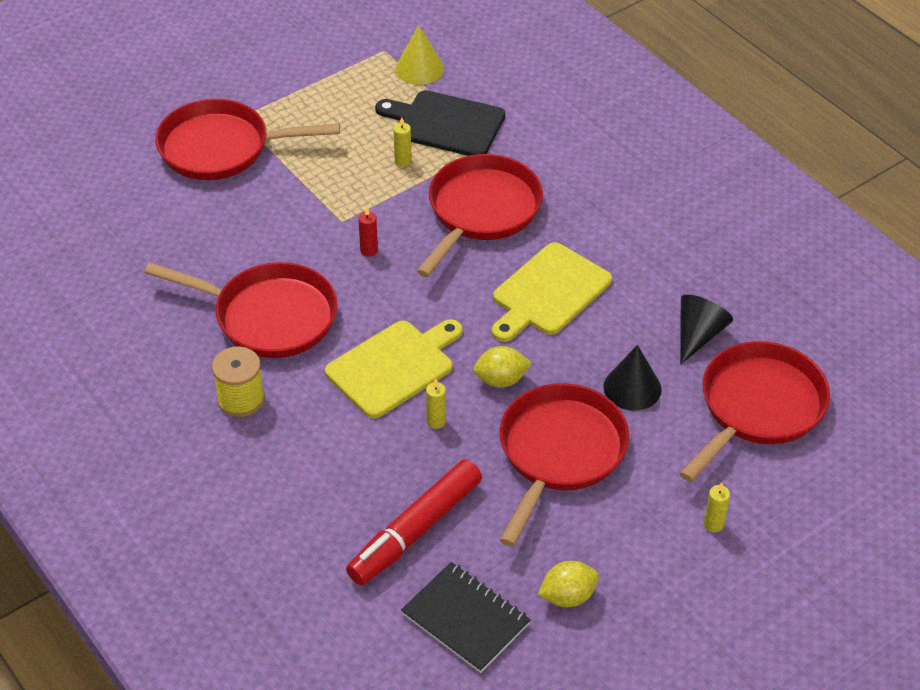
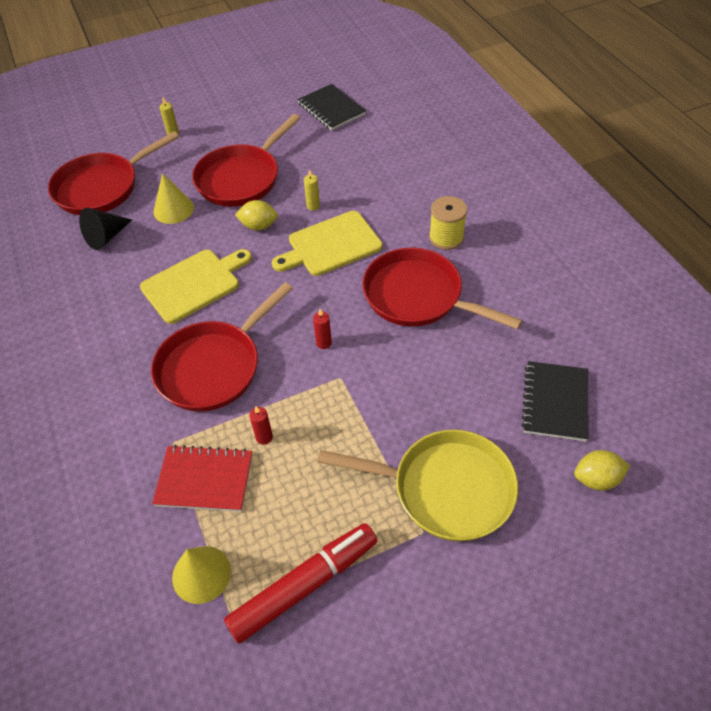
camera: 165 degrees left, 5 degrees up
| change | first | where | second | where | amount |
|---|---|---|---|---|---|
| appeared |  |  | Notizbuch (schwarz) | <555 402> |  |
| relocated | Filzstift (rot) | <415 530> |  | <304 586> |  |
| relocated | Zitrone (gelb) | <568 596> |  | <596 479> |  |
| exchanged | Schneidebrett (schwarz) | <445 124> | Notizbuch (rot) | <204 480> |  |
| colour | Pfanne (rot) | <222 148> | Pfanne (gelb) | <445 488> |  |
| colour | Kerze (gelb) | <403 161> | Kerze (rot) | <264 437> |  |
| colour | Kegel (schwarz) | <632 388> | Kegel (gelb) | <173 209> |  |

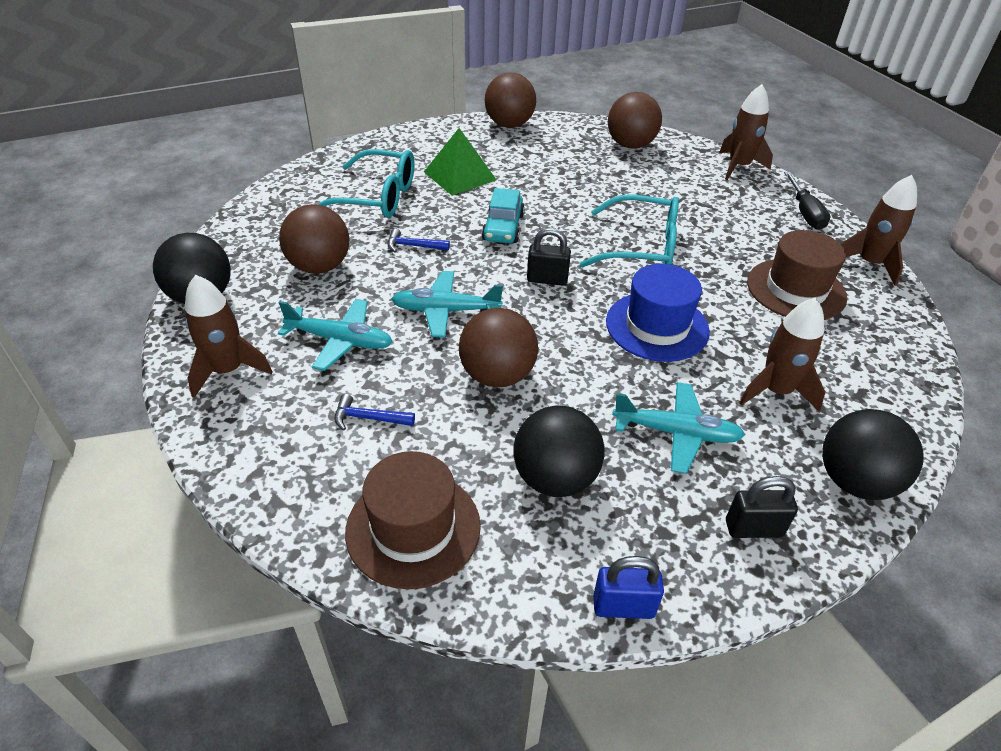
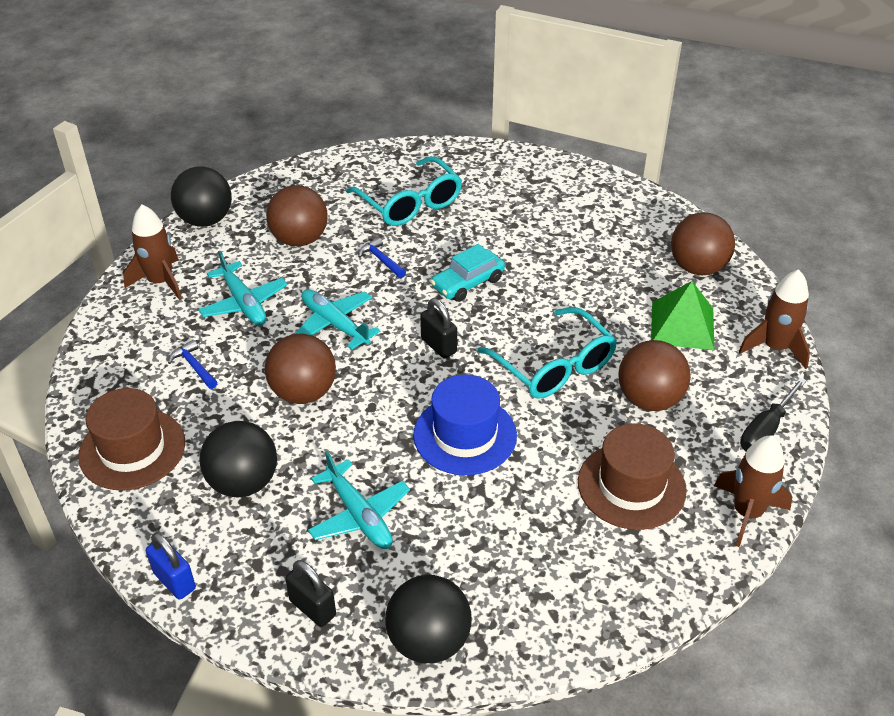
camera: 45 degrees right, 0 degrees up
| change | first | where | second | where | amount |
|---|---|---|---|---|---|
| missing | Rakete (braun) | <776 391> |  |  |  |
| relocated | Pyramide (grün) | <459 176> |  | <682 325> |  |
| relocated | Ball (braun) | <509 125> |  | <649 399> |  |

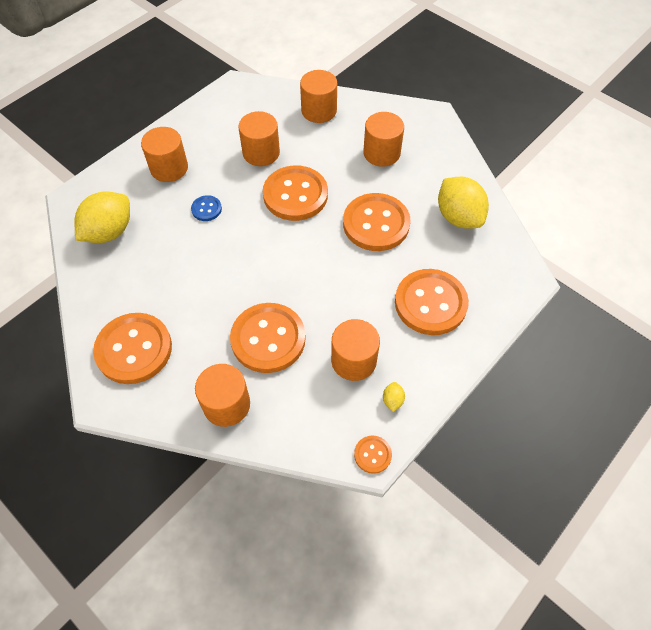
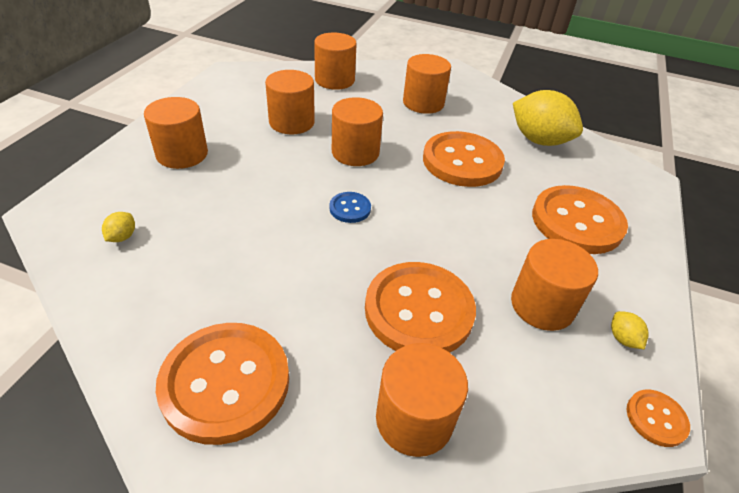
camera: 25 degrees left, 15 degrees down
| change | first | where | second | where | amount |
|---|---|---|---|---|---|
| relocated | Knopf (blau) | <206 209> |  | <350 208> |  |
| exchanged | Knopf (orange) | <295 195> | Vollzylinder (orange) | <355 152> |  |
| size | Zitrone (gelb) | <109 232> |  | <122 237> | x0.41 |

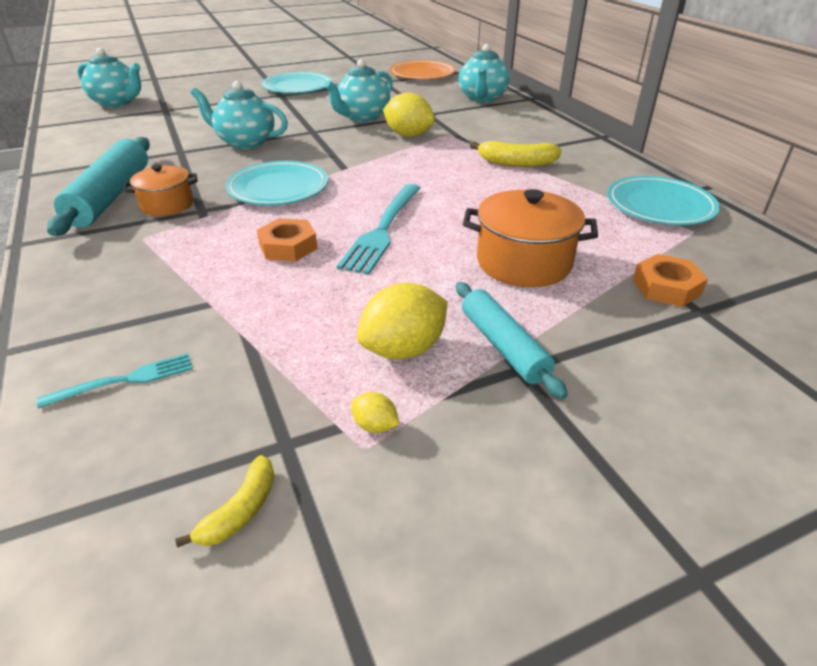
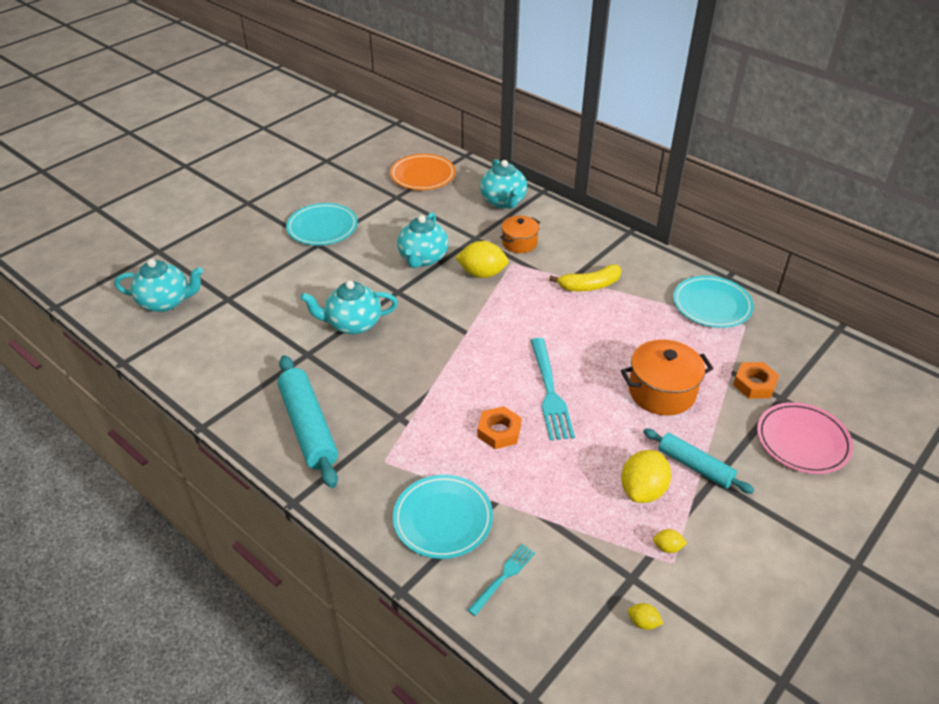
camera: 25 degrees left, 5 degrees up
| change | first | where | second | where | amount |
|---|---|---|---|---|---|
| appeared |  |  | Teller (rosa) | <802 441> |  |
| relocated | Kochtopf (orange) | <167 205> |  | <519 243> |  |
| relocated | Teller (türkis) | <278 188> |  | <443 519> |  |
| exchanged | Banane (gelb) | <240 511> | Zitrone (gelb) | <643 622> |  |

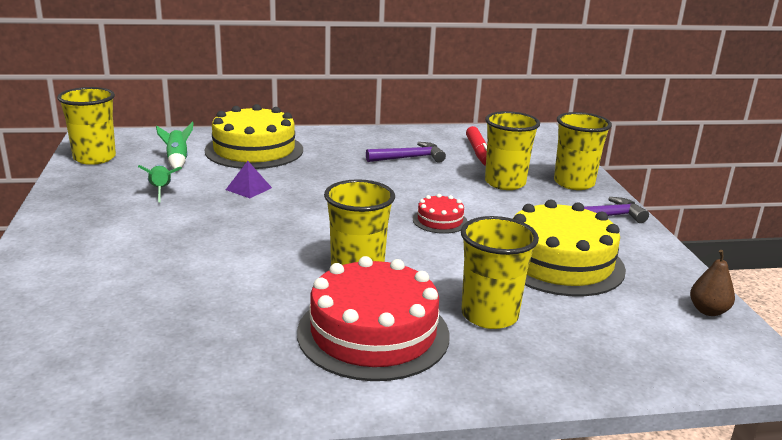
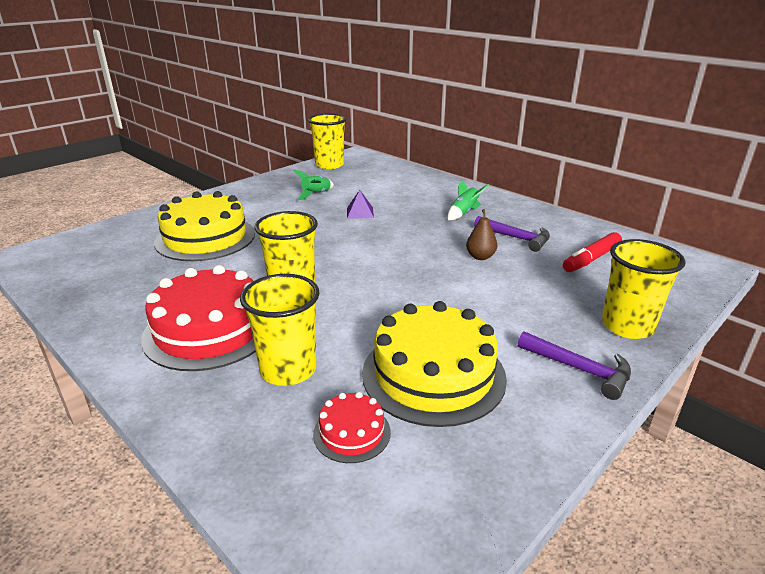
camera: 55 degrees right, 5 degrees up
| change | first | where | second | where | amount |
|---|---|---|---|---|---|
| missing | Becher (gelb) | <505 183> |  |  |  |
| relocated | Rakete (grün) | <177 160> |  | <464 213> |  |
| relocated | Kuchen (gelb) | <254 150> |  | <205 238> |  |
| relocated | Kuchen (rot) | <440 220> |  | <352 433> |  |
| relocated | Birne (braun) | <708 311> |  | <480 257> |  |

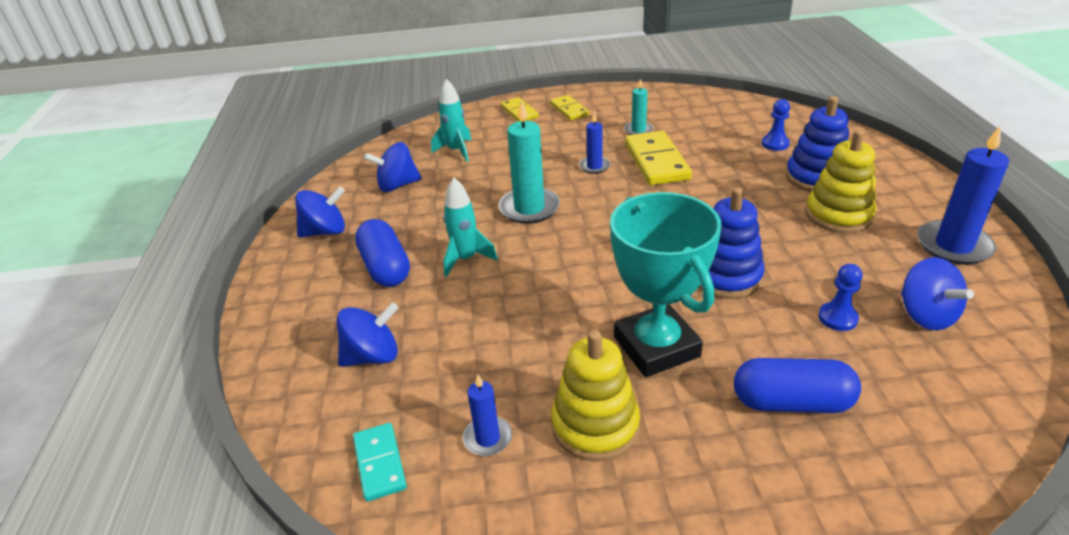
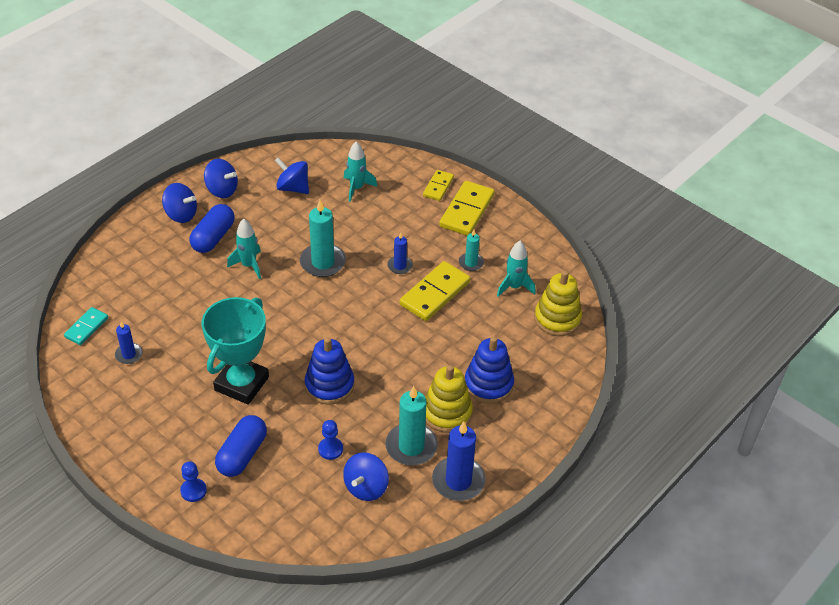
camera: 45 degrees right, 10 degrees up
| change | first | where | second | where | amount |
|---|---|---|---|---|---|
| appeared |  |  | Kerze (türkis) | <411 446> |  |
| appeared |  |  | Rakete (türkis) | <514 287> |  |
| relocated | Kreisel (blau) | <373 356> |  | <181 214> |  |
| relocated | Stapelspielzeug (gelb) | <595 426> |  | <557 319> |  |
| relocated | Bauer (blau) | <775 144> |  | <193 491> |  |
| spun | Kapsel (blau) | <791 402> |  | <242 454> | 60 degrees clockwise |
| size | Dominostein (gelb) | <569 110> |  | <466 211> | x1.71 |

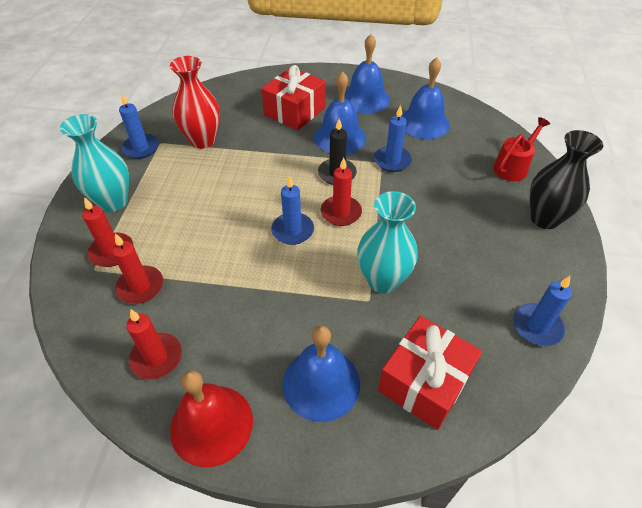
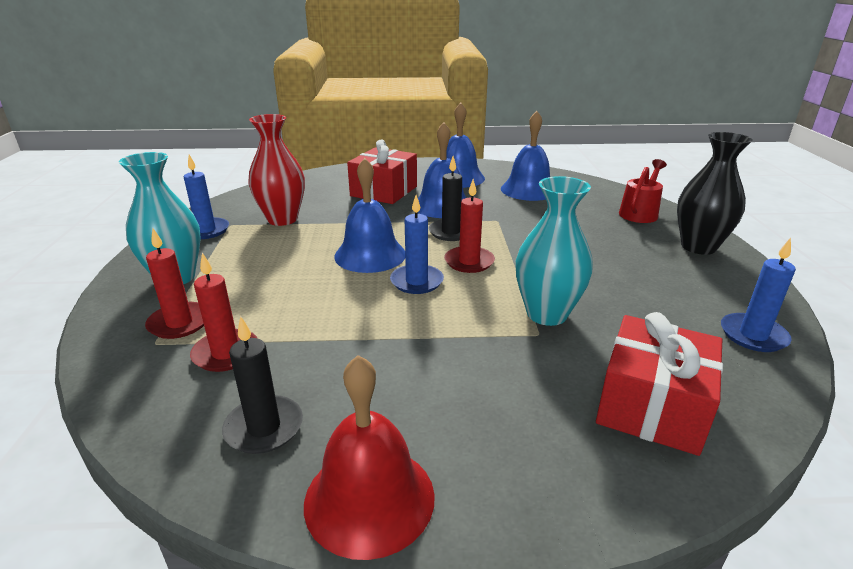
camera: 10 degrees left, 20 degrees down
| change | first | where | second | where | amount |
|---|---|---|---|---|---|
| missing | Kerze (blau) | <392 161> |  |  |  |
| relocated | Glocke (blau) | <321 383> |  | <370 255> |  |
| colour | Kerze (rot) | <156 358> | Kerze (schwarz) | <264 427> |  |

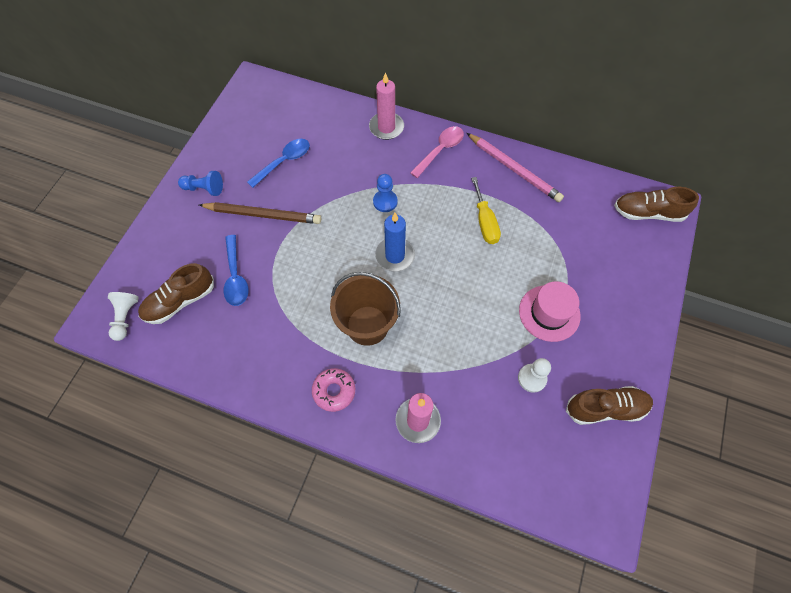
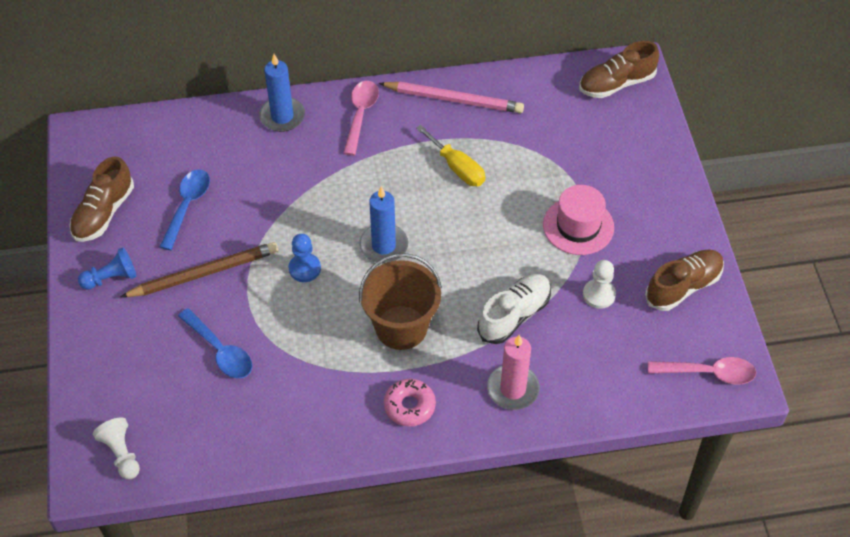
camera: 30 degrees left, 10 degrees down
| change | first | where | second | where | amount |
|---|---|---|---|---|---|
| appeared |  |  | Schuh (weiß) | <514 315> |  |
| appeared |  |  | Löffel (rosa) | <708 373> |  |
| relocated | Schuh (braun) | <180 301> |  | <103 213> |  |
| relocated | Bauer (blau) | <385 202> |  | <304 268> |  |
| colour | Kerze (rosa) | <386 127> | Kerze (blau) | <282 116> |  |

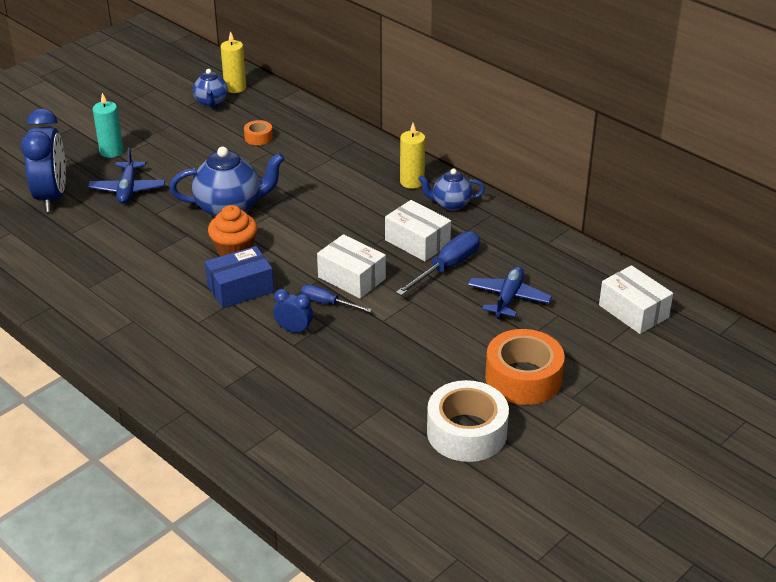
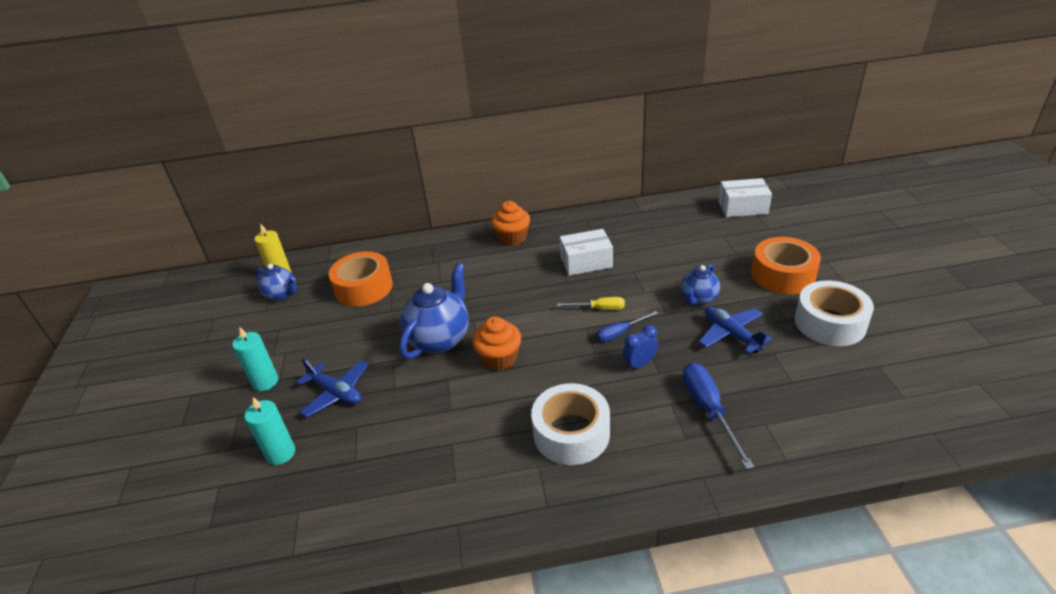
camera: 50 degrees left, 0 degrees up
| change | first | where | second | where | amount |
|---|---|---|---|---|---|
| missing | Schachtel (blau) | <240 289> |  |  |  |
| appeared |  |  | Klebeband (weiß) | <571 433> |  |
| relocated | Schraubenzieher (blau) | <447 267> |  | <708 410> |  |
| relocated | Teekanne (blau) | <450 204> |  | <698 299> |  |
| relocated | Flugzeug (blau) | <508 298> |  | <731 334> |  |
| exchanged | Wecker (blau) | <52 197> | Kerze (türkis) | <281 453> |  |
| exchanged | Schachtel (weiß) | <351 278> | Schraubenzieher (gelb) | <599 309> |  |
| exchanged | Kerze (gelb) | <412 182> | Muffin (orange) | <512 238> |  |
| size | Klebeband (orange) | <258 137> |  | <364 288> | x2.14 |

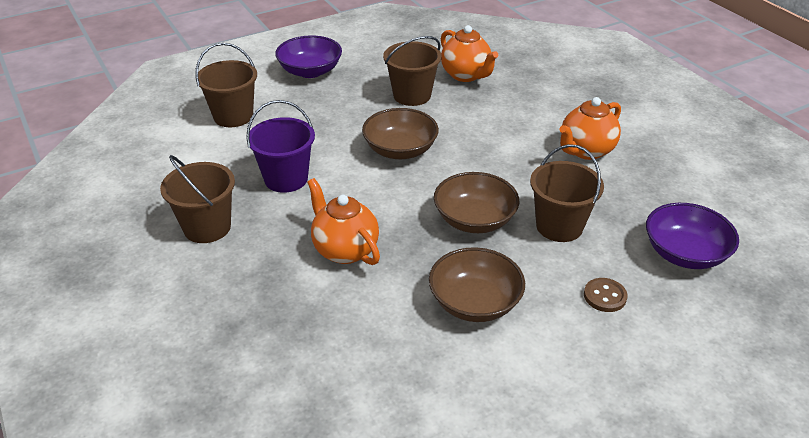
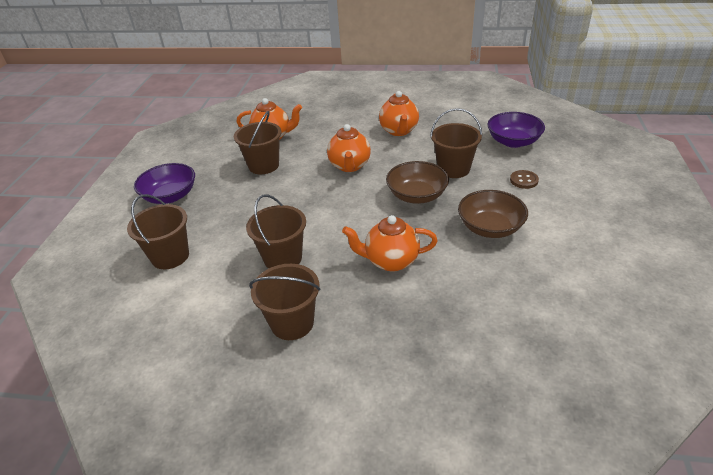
camera: 50 degrees left, 0 degrees up
| change | first | where | second | where | amount |
|---|---|---|---|---|---|
| missing | Schüssel (braun) | <400 150> |  |  |  |
| appeared |  |  | Teekanne (orange) | <350 166> |  |
| colour | Eimer (lila) | <286 179> | Eimer (braun) | <283 258> |  |

